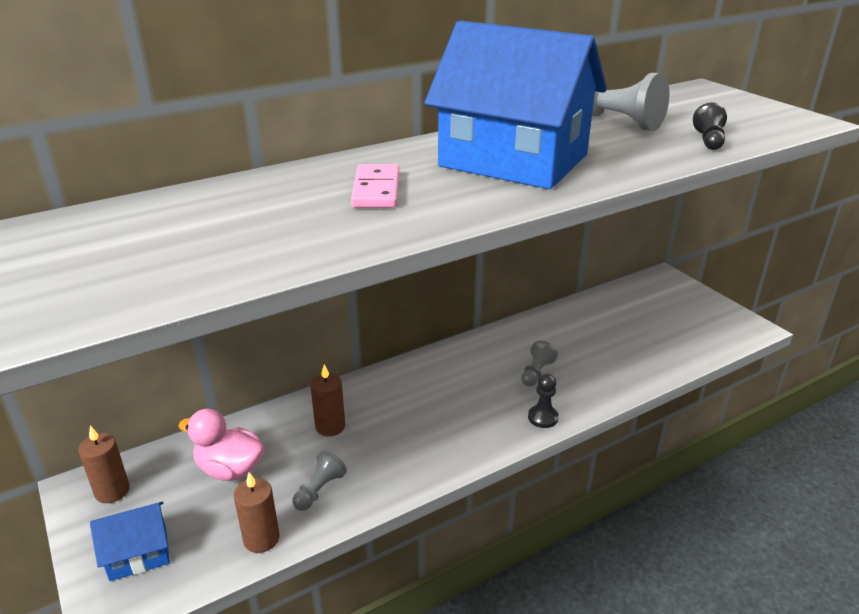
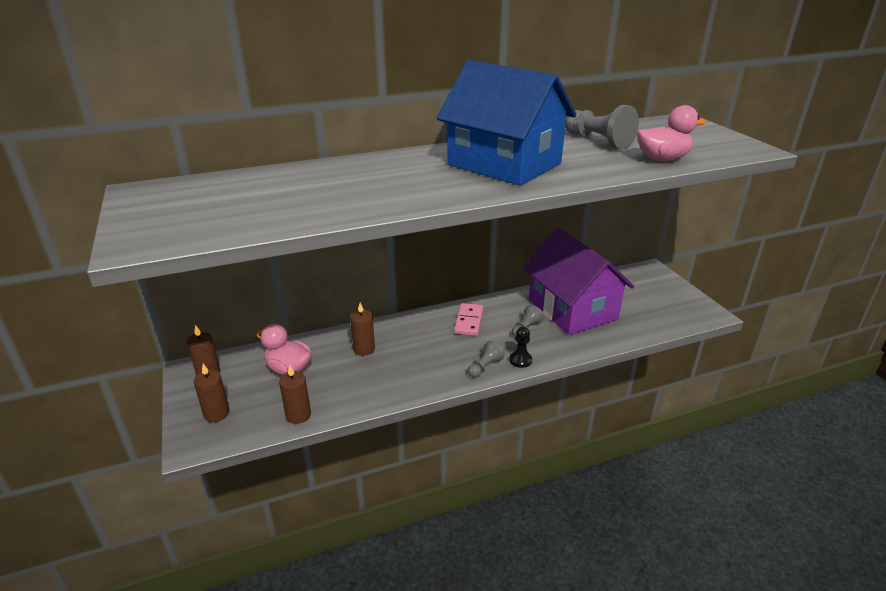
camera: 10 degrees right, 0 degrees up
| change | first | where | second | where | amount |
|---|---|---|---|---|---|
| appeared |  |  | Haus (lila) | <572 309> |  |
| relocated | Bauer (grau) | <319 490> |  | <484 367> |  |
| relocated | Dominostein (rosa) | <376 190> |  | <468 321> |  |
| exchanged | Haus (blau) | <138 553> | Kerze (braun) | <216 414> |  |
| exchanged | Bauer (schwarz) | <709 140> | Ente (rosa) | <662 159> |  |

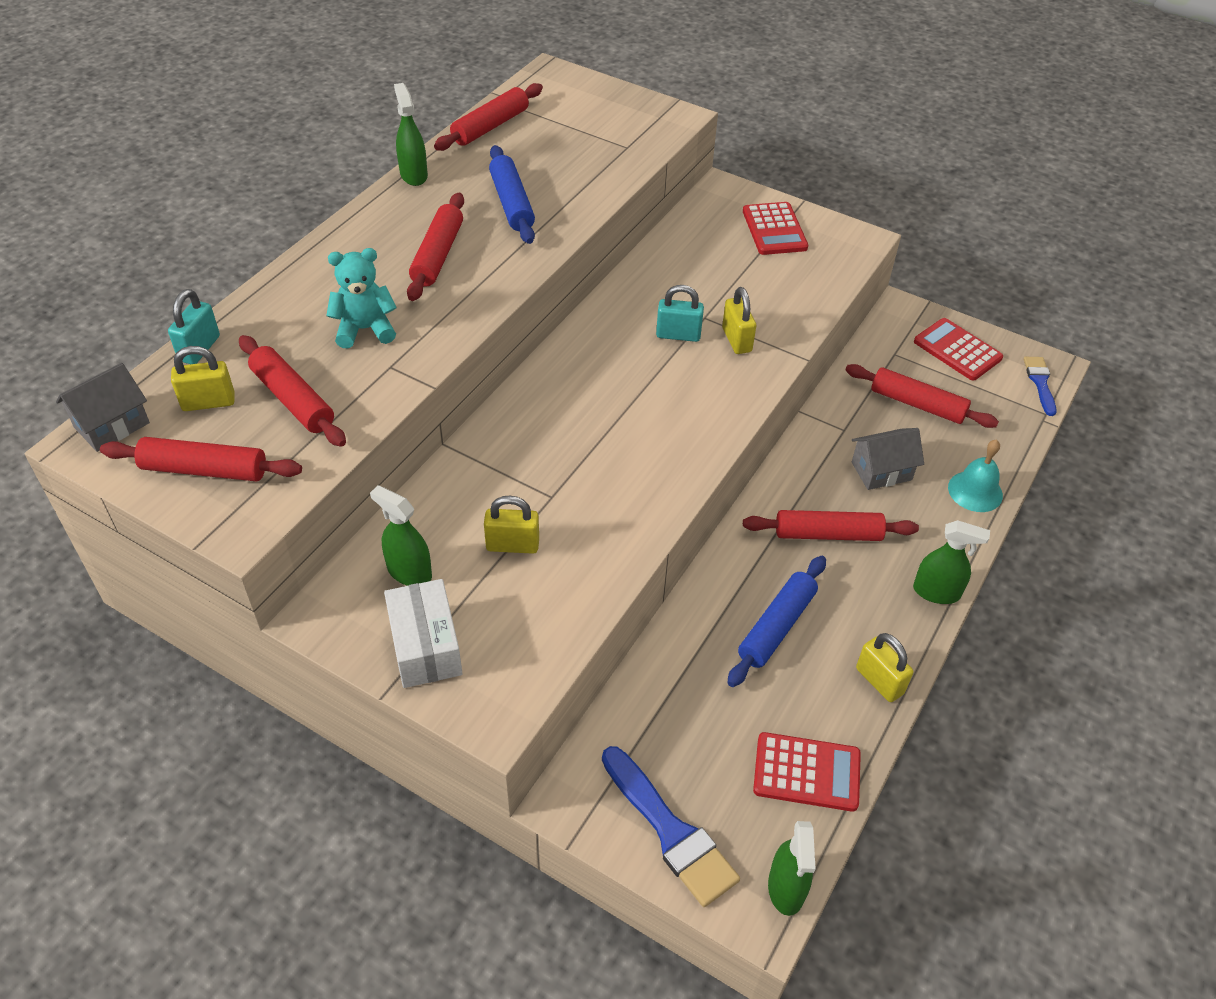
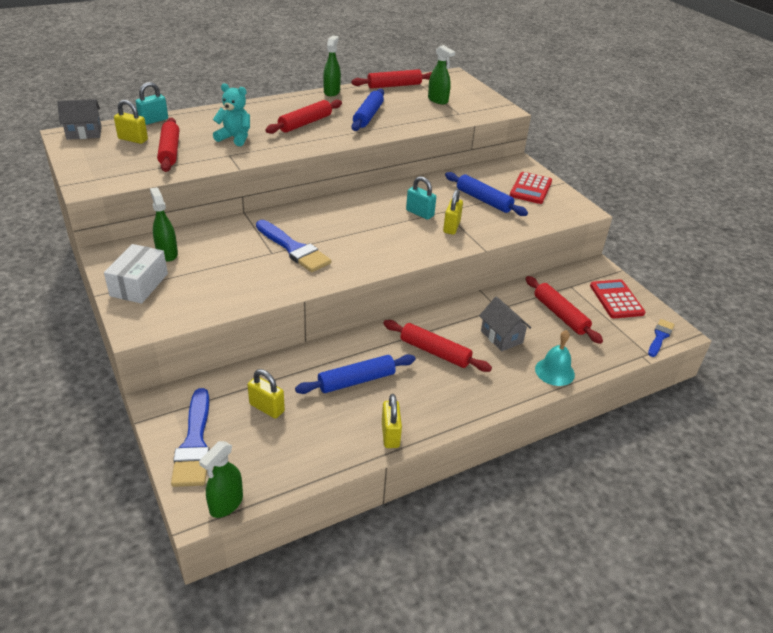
camera: 30 degrees right, 10 degrees down
| change | first | where | second | where | amount |
|---|---|---|---|---|---|
| missing | Nudelholz (rot) | <204 470> |  |  |  |
| missing | Taschenrechner (rot) | <806 772> |  |  |  |
| appeared |  |  | Pinsel (blau) | <293 249> |  |
| appeared |  |  | Nudelholz (blau) | <483 200> |  |
| relocated | Vorhängeschloss (gelb) | <512 545> |  | <267 408> |  |
| relocated | Sprühflasche (grün) | <936 592> |  | <438 100> |  |
| spun | Haus (grau) | <881 471> |  | <501 337> | 45 degrees clockwise |

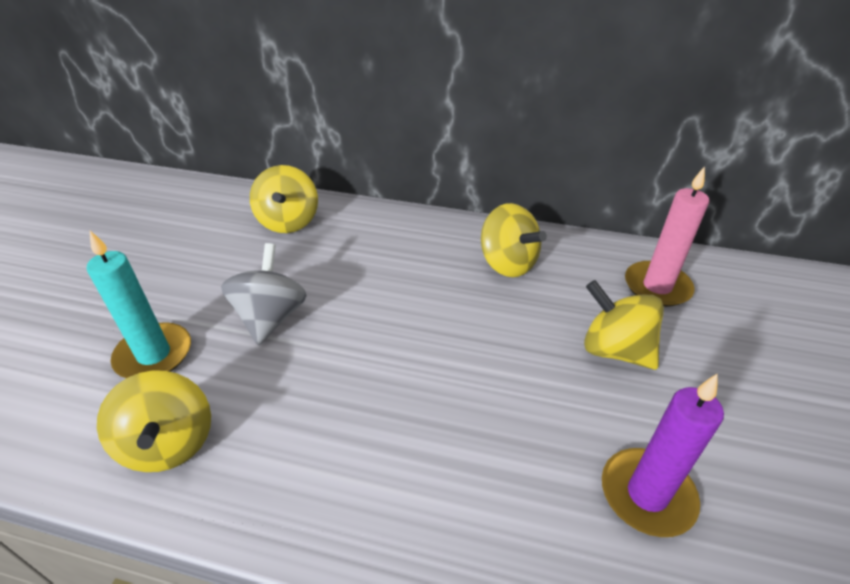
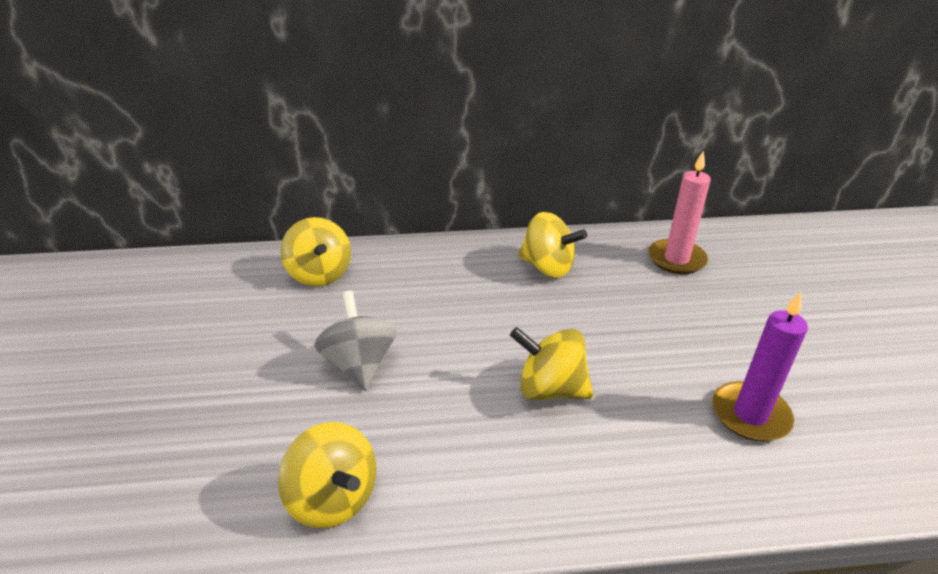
camera: 20 degrees left, 5 degrees down
| change | first | where | second | where | amount |
|---|---|---|---|---|---|
| missing | Kerze (türkis) | <154 354> |  |  |  |
| relocated | Kreisel (gelb) | <615 350> |  | <550 389> |  |

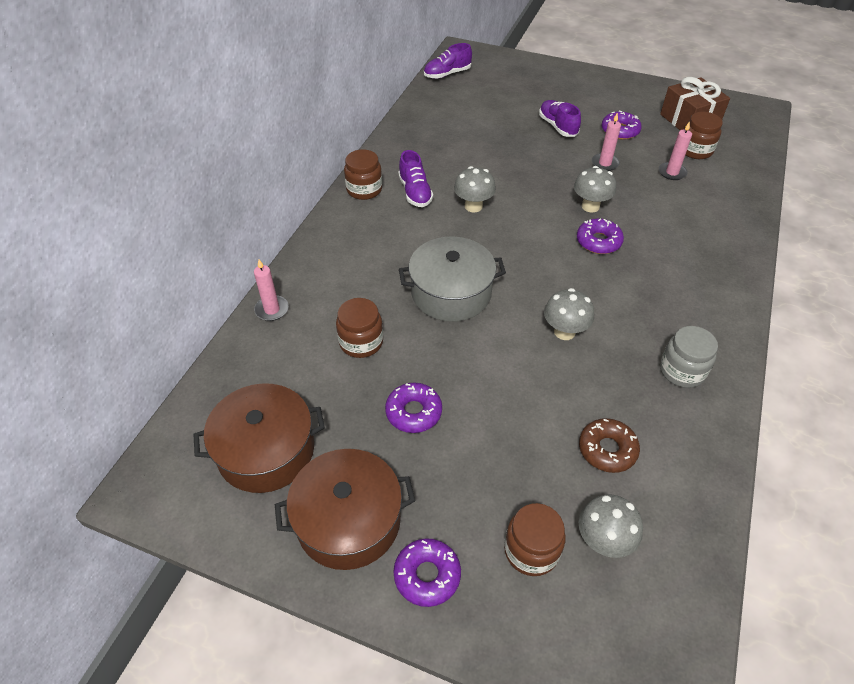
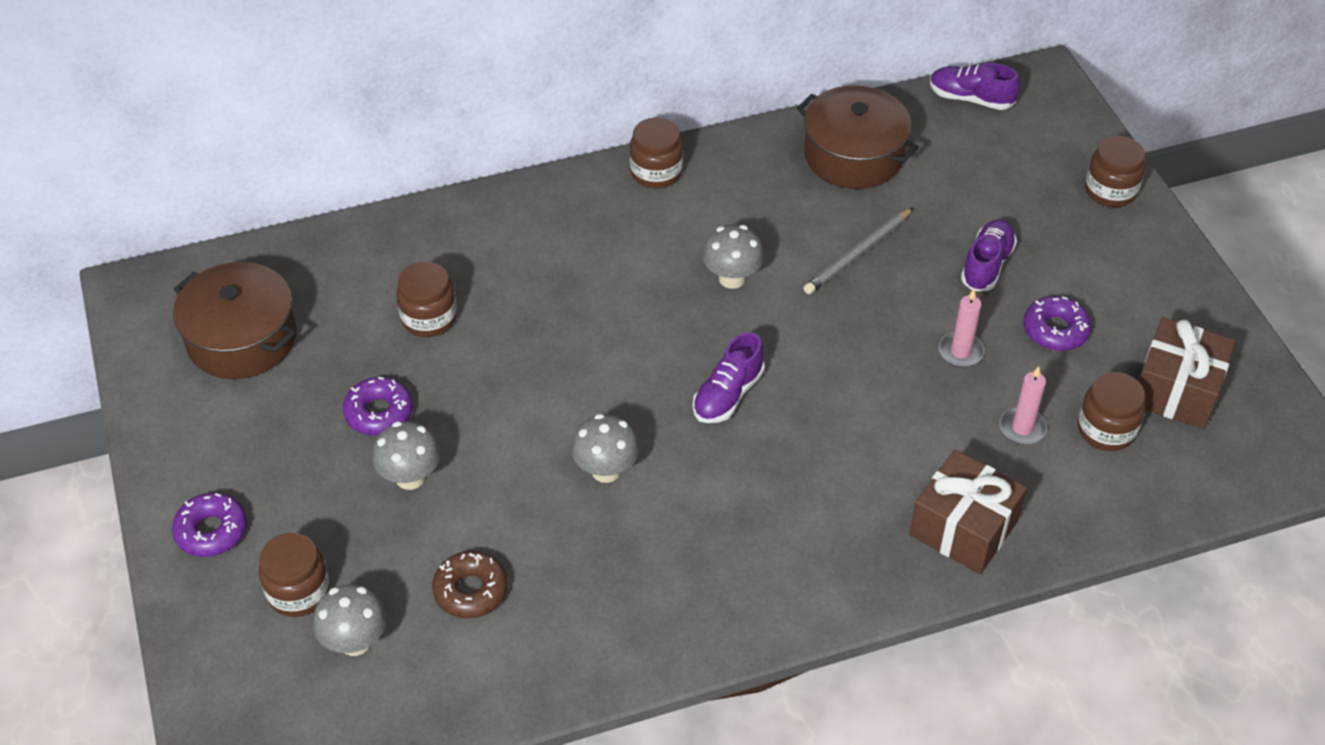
camera: 50 degrees right, 0 degrees up
| change | first | where | second | where | amount |
|---|---|---|---|---|---|
| missing | Kerze (rosa) | <272 309> |  |  |  |
| missing | Kochtopf (grau) | <451 293> |  |  |  |
| missing | Donut (lila) | <598 241> |  |  |  |
| missing | Einmachglas (grau) | <682 371> |  |  |  |
| appeared |  |  | Bleistift (grau) | <858 254> |  |
| appeared |  |  | Geschenk (braun) | <963 528> |  |
| appeared |  |  | Einmachglas (braun) | <1110 191> |  |
| relocated | Kochtopf (braun) | <348 520> |  | <853 155> |  |
| relocated | Schuh (lila) | <415 192> |  | <728 395> |  |
| relocated | Pilz (grau) | <590 206> |  | <410 477> |  |

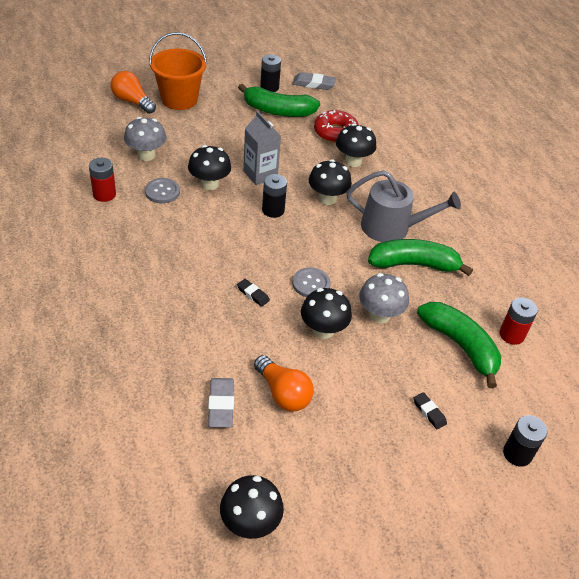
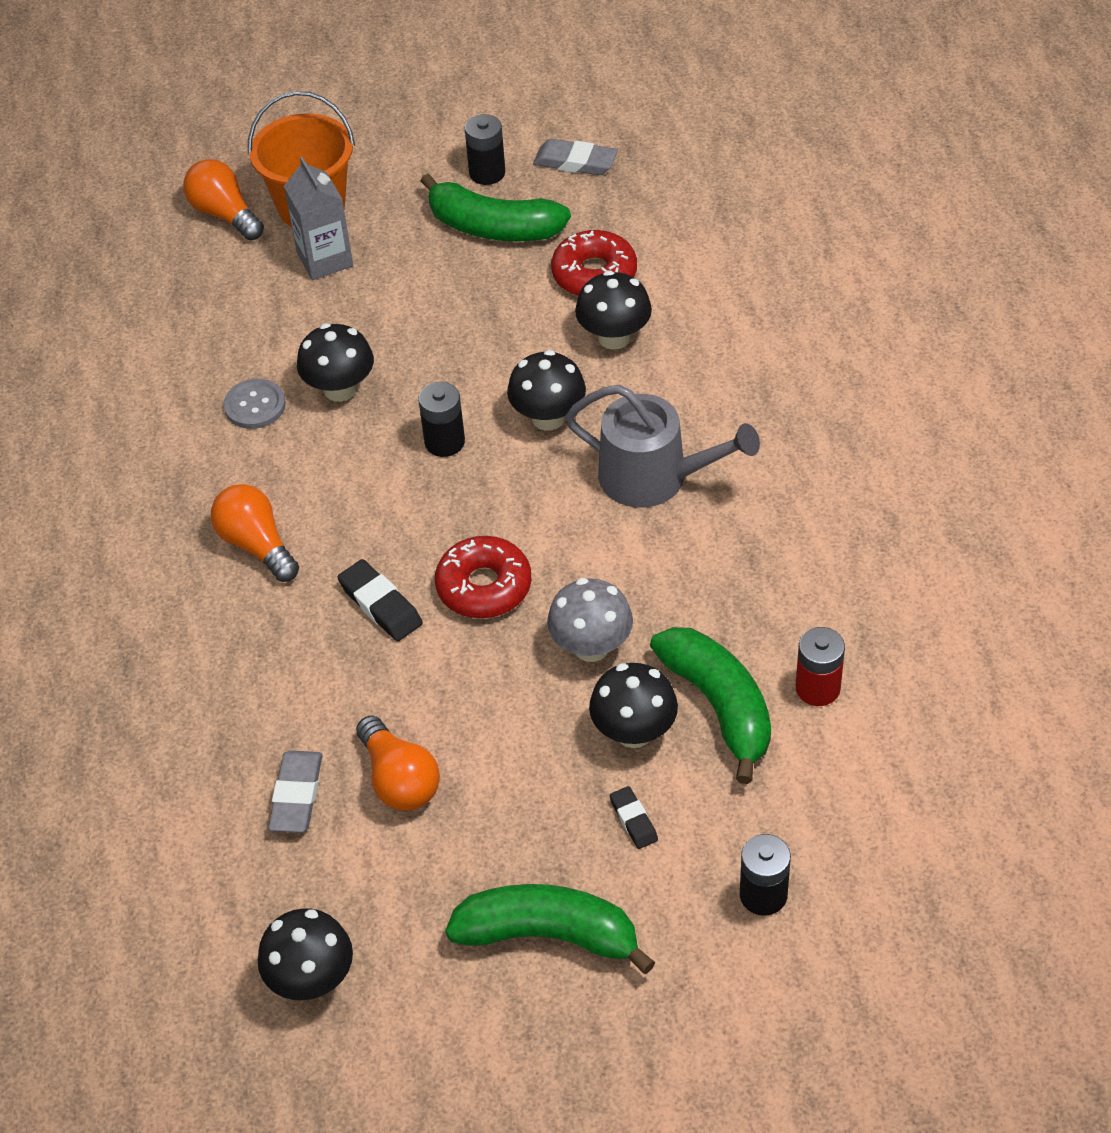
camera: 15 degrees right, 5 degrees up
| change | first | where | second | where | amount |
|---|---|---|---|---|---|
| missing | Batterie (rot) | <104 194> |  |  |  |
| missing | Pilz (grau) | <146 155> |  |  |  |
| appeared |  |  | Glühbirne (orange) | <257 545> |  |
| relocated | Getränkekarton (grau) | <260 174> |  | <325 259> |  |
| relocated | Pilz (schwarz) | <323 330> |  | <634 732> |  |
| relocated | Banane (grün) | <414 264> |  | <549 935> |  |
| exchanged | Knopf (grau) | <311 284> | Donut (rot) | <484 586> |  |
| size | Radiergummi (schwarz) | <253 294> |  | <380 605> | x1.61 |

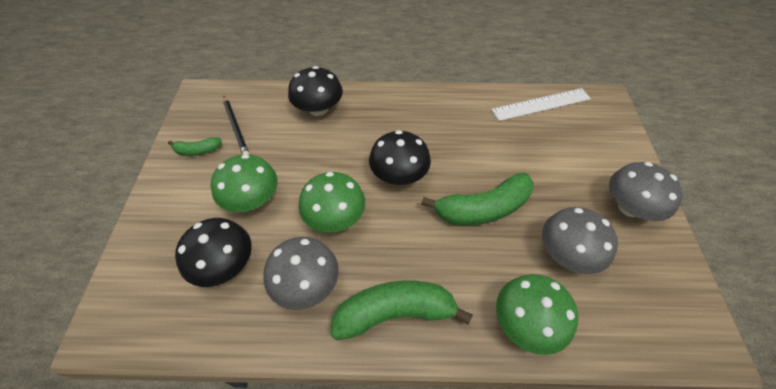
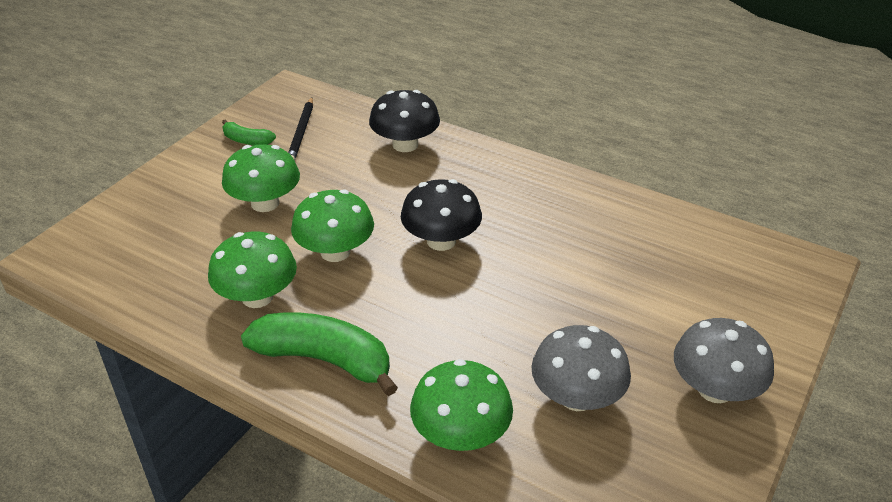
camera: 30 degrees right, 15 degrees down
| change | first | where | second | where | amount |
|---|---|---|---|---|---|
| missing | Pilz (schwarz) | <225 264> |  |  |  |
| missing | Banane (grün) | <482 209> |  |  |  |
| missing | Lineal (weiß) | <541 104> |  |  |  |
| colour | Pilz (grau) | <306 284> | Pilz (grün) | <257 297> |  |

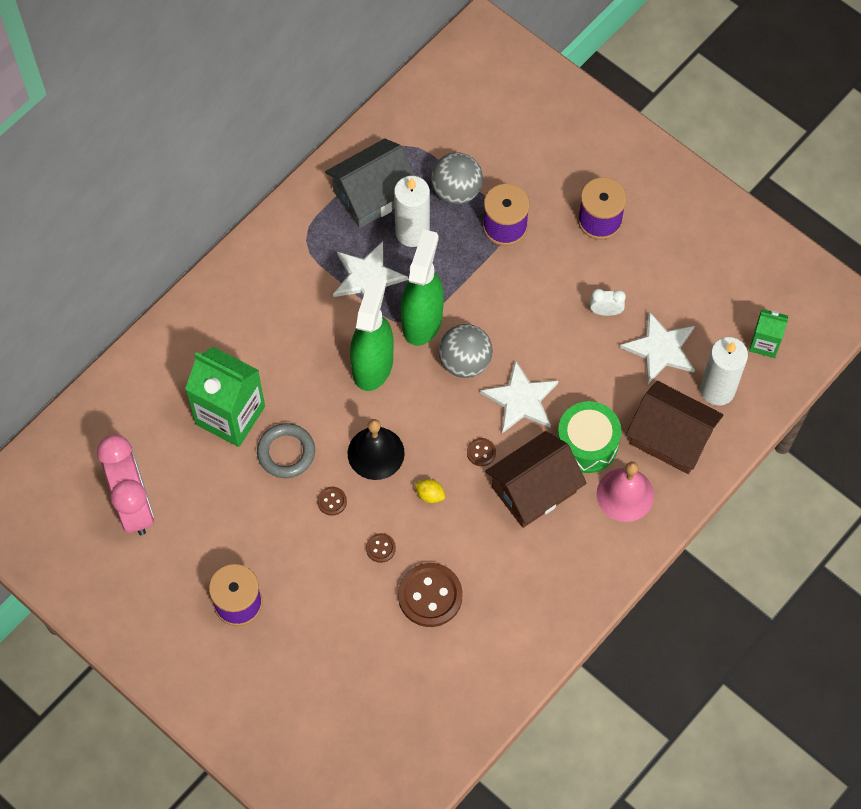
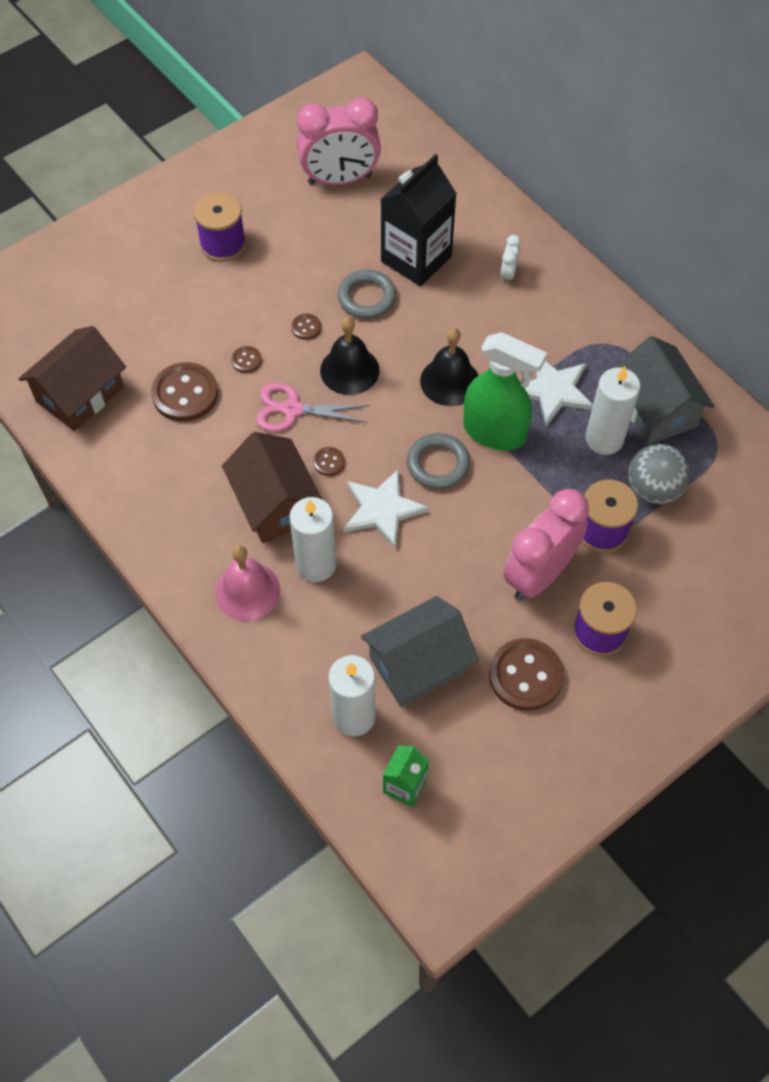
camera: 100 degrees right, 5 degrees down
| change | first | where | second | where | amount |
|---|---|---|---|---|---|
| appeared |  |  | Knopf (braun) | <525 675> |  |
| appeared |  |  | Wecker (rosa) | <539 574> |  |
| relocated | Wecker (weiß) | <605 311> |  | <508 274> |  |
| relocated | Haus (braun) | <670 438> |  | <80 394> |  |
| exchanged | Sprühflasche (grün) | <373 364> | Glocke (schwarz) | <450 381> |  |
| exchanged | Zitrone (gelb) | <430 495> | Schere (rosa) | <292 409> |  |
| exchanged | Ball (grau) | <465 362> | Ring (grau) | <438 464> |  |
| exchanged | Trommel (grün) | <587 444> | Kerze (weiß) | <316 564> |  |
| exchanged | Stern (weiß) | <660 349> | Haus (grau) | <418 664> |  |
| colour | Getränkekarton (grün) | <230 415> | Getränkekarton (schwarz) | <416 259> |  |

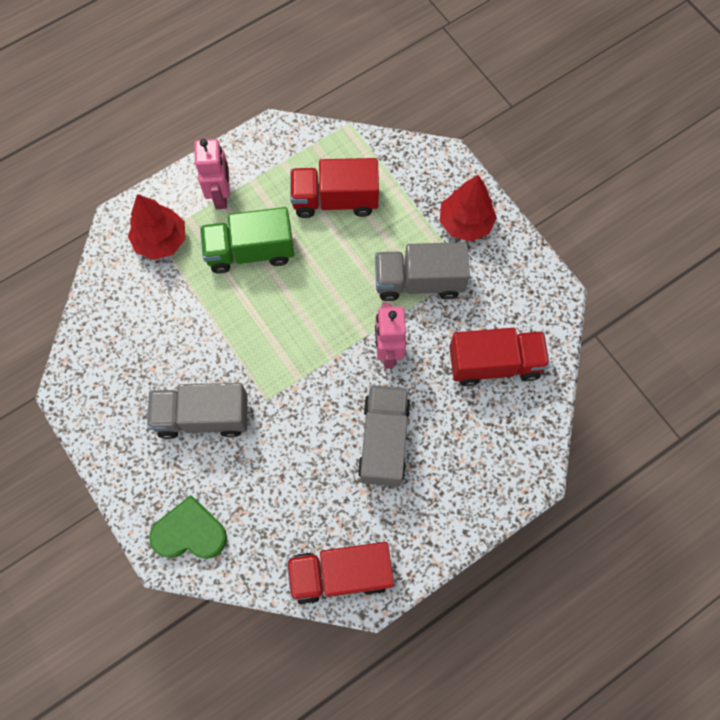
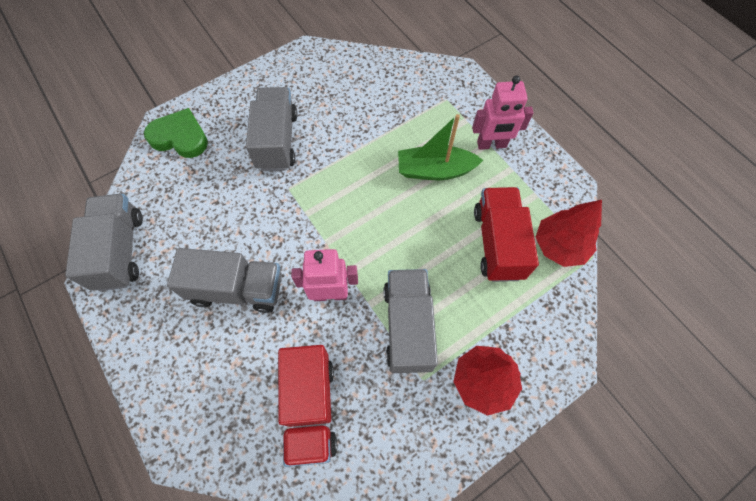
camera: 90 degrees right, 5 degrees down
| change | first | where | second | where | amount |
|---|---|---|---|---|---|
| relocated | Baum (rot) | <161 241> |  | <559 246> |  |
| exchanged | Lastwagen (grün) | <250 251> | Boot (grün) | <435 170> |  |
| colour | Lastwagen (rot) | <340 574> | Lastwagen (grau) | <120 251> |  |
| spun | Herz (grün) | <190 532> |  | <180 137> | 75 degrees counterclockwise |

